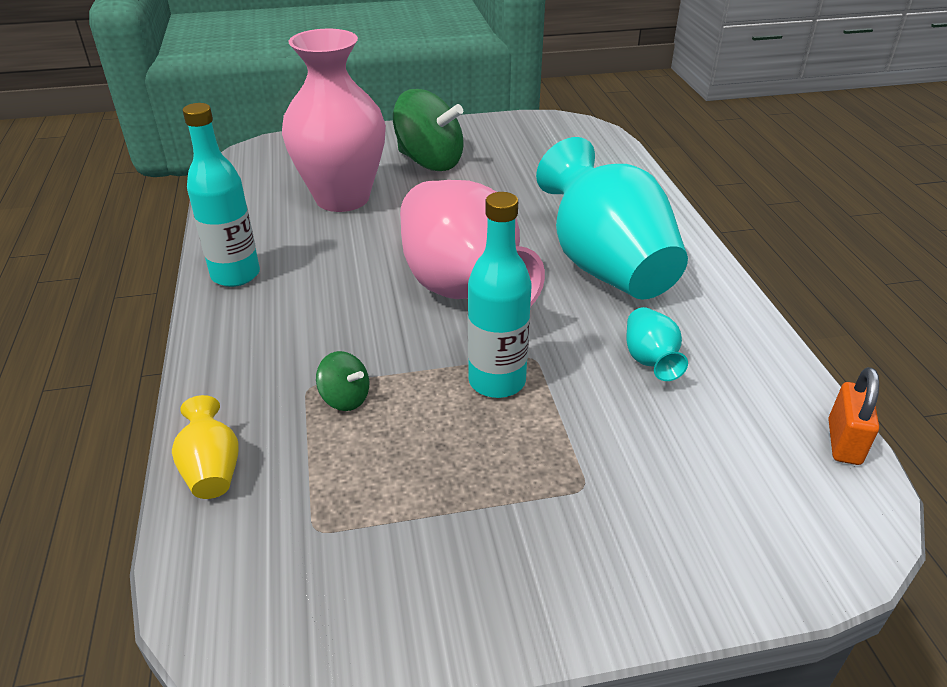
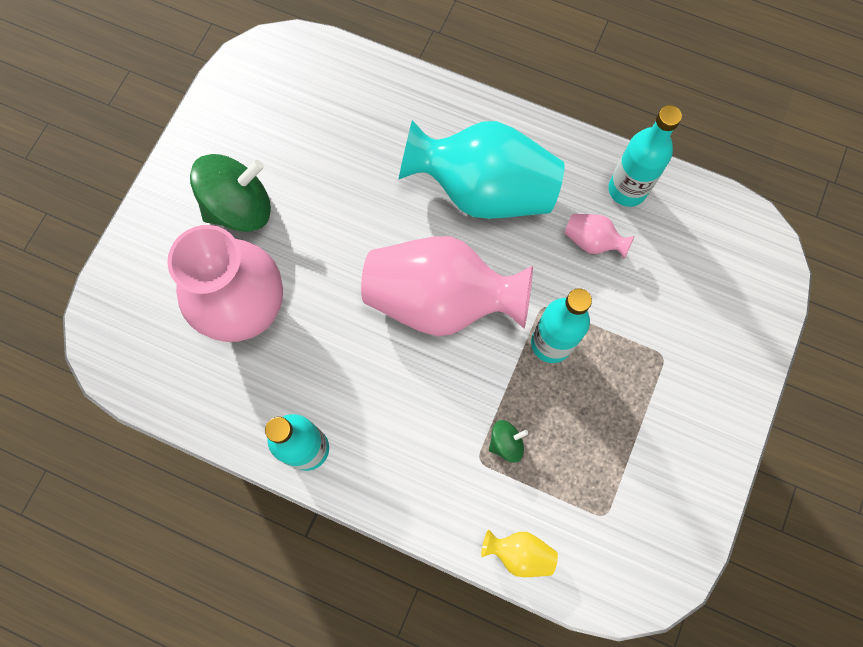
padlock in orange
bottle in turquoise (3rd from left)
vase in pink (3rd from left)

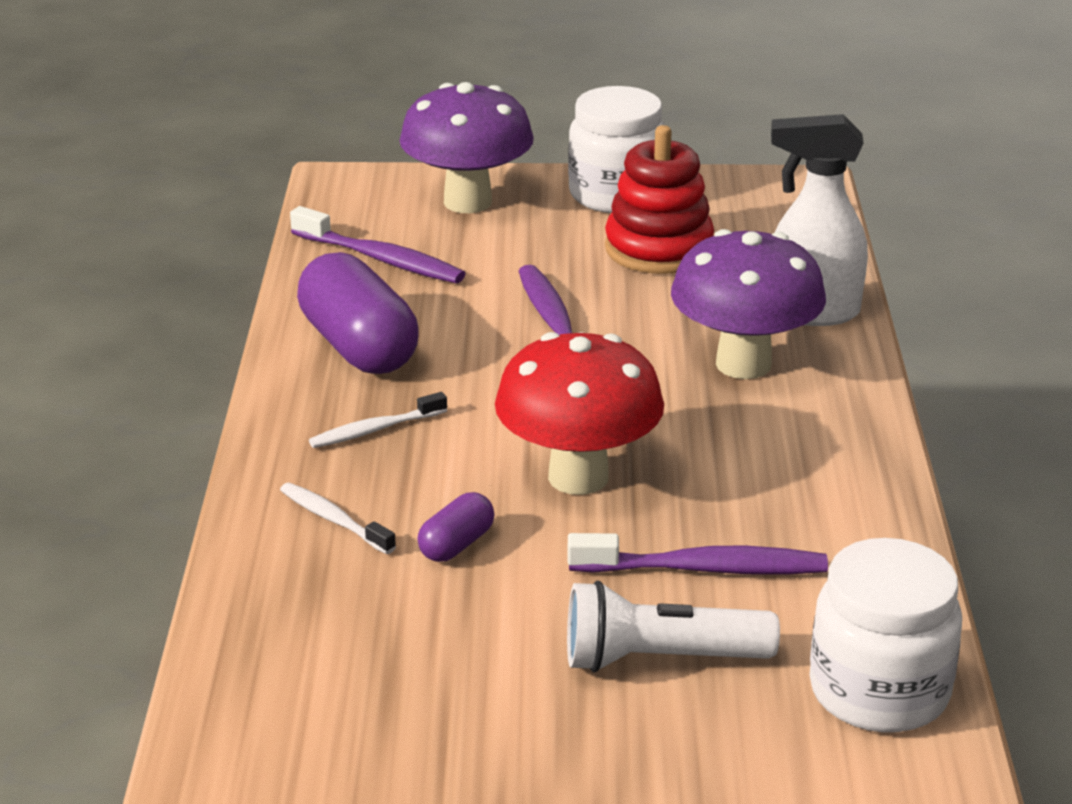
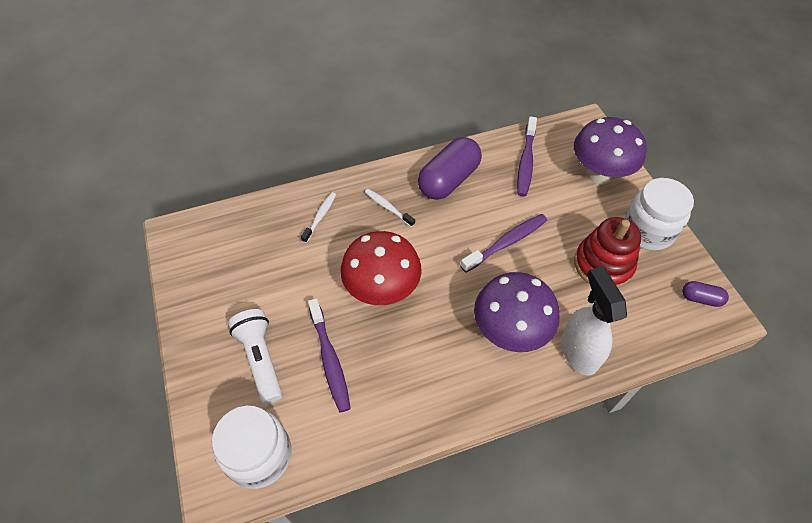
capsule in purple (2nd from left)

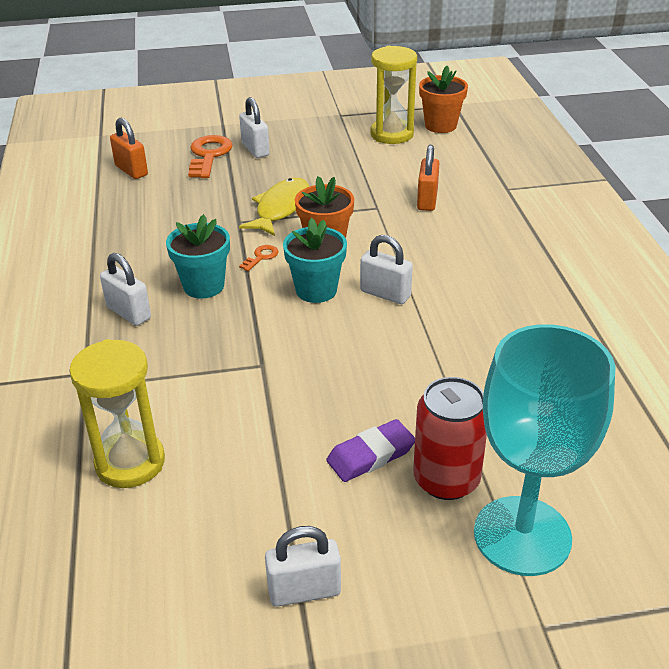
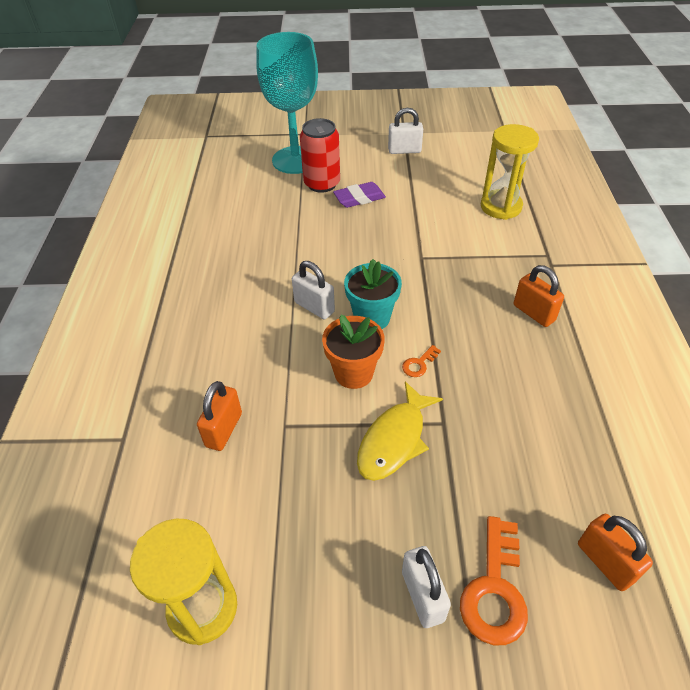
flower pot in turquoise (1st from left in the first image)
flower pot in orange (2nd from left in the first image)
padlock in orange (2nd from left)

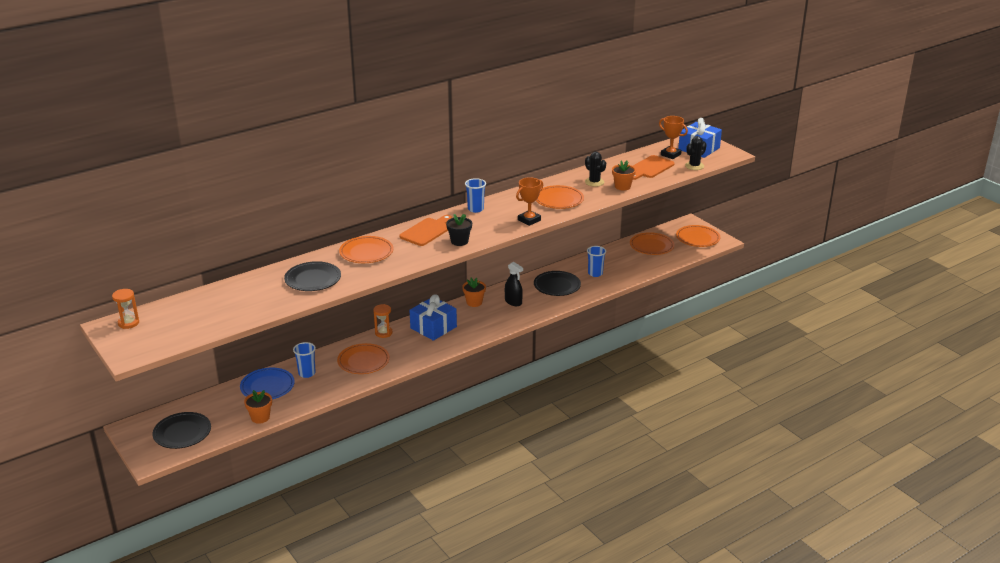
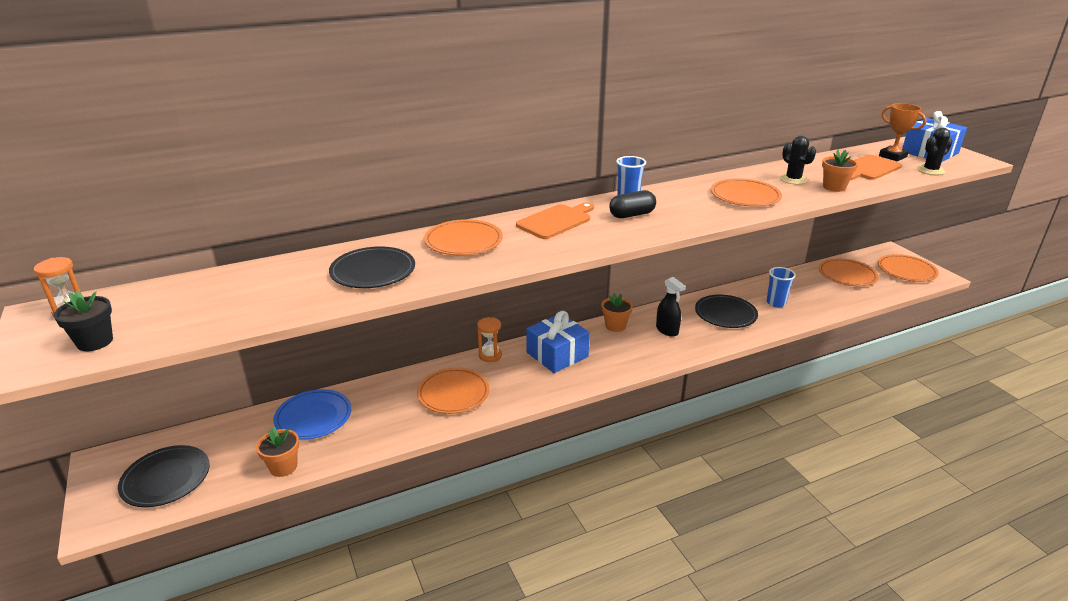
cup in blue (1st from left in the first image)
trophy in orange (1st from left in the first image)
capsule in black
flower pot in black

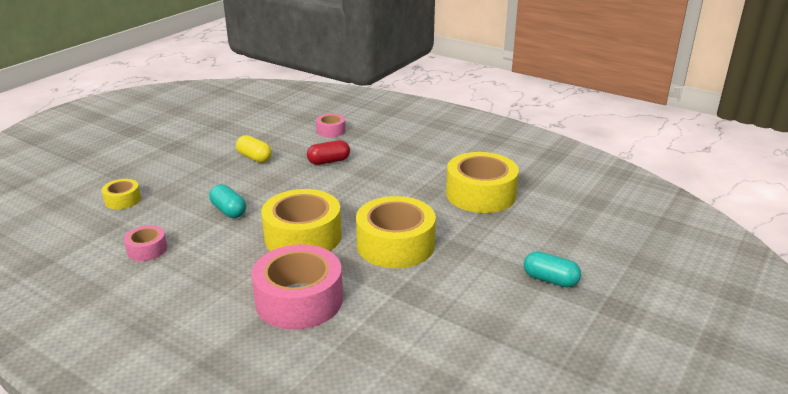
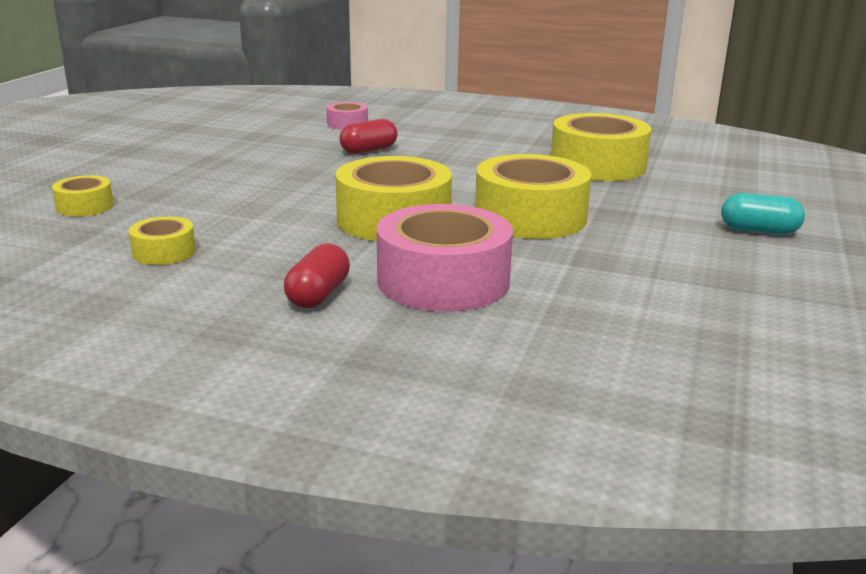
capsule in turquoise (1st from left in the first image)
capsule in yellow
capsule in red (1st from left)
tape in yellow (2nd from left)

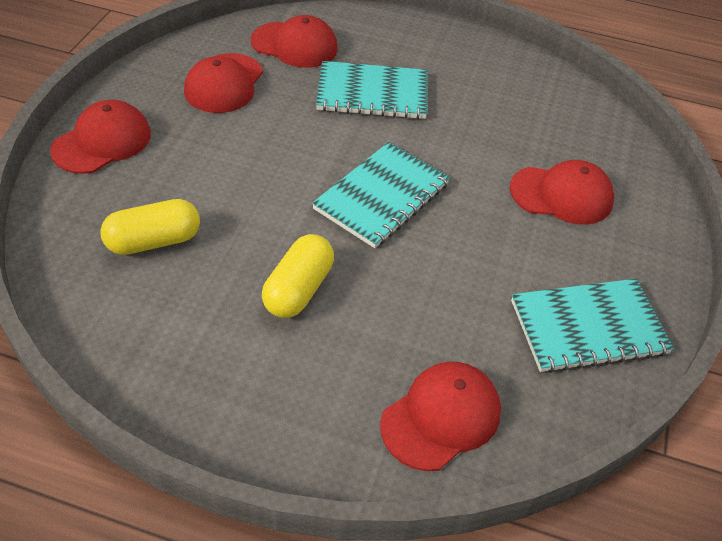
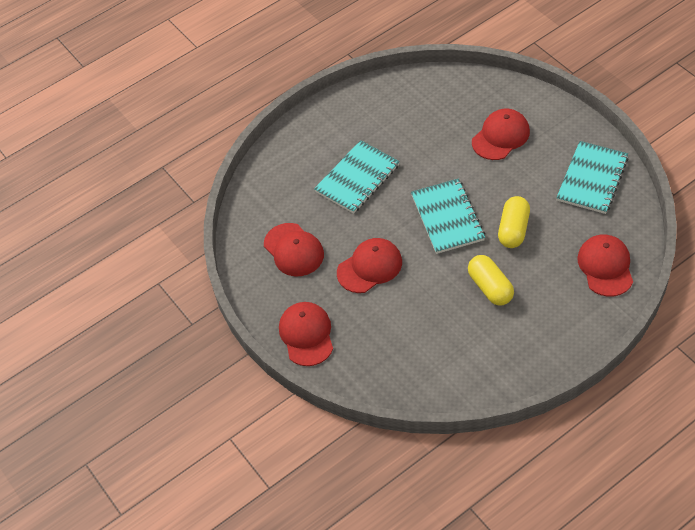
capsule in yellow (2nd from left)
cap in red (3rd from left)

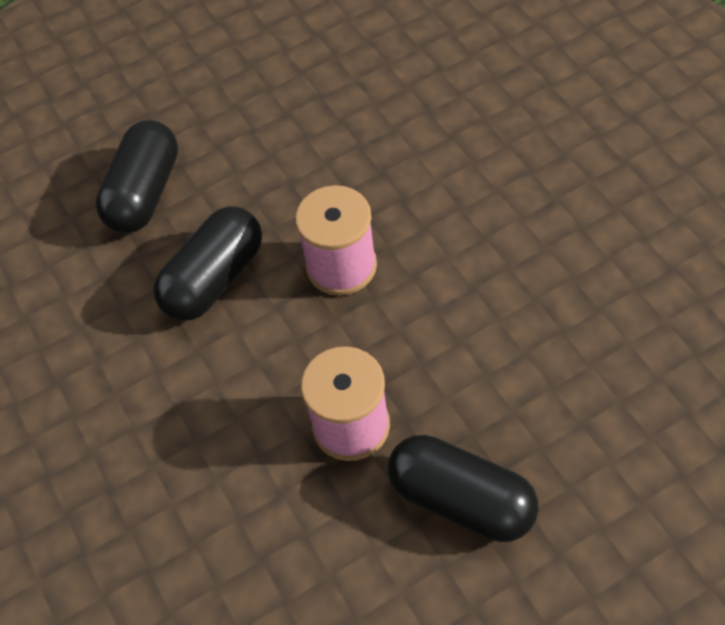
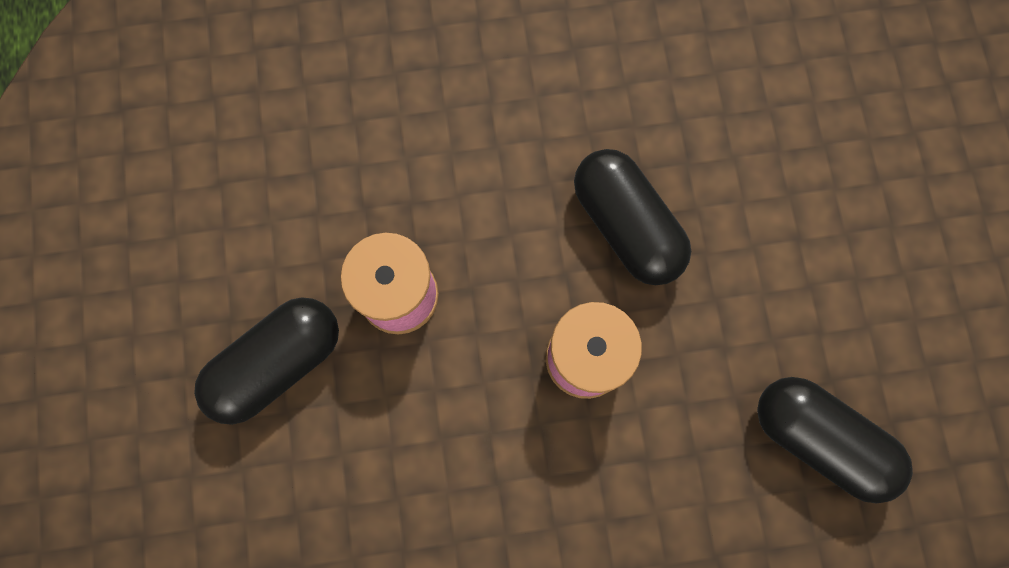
capsule in black (3rd from left)

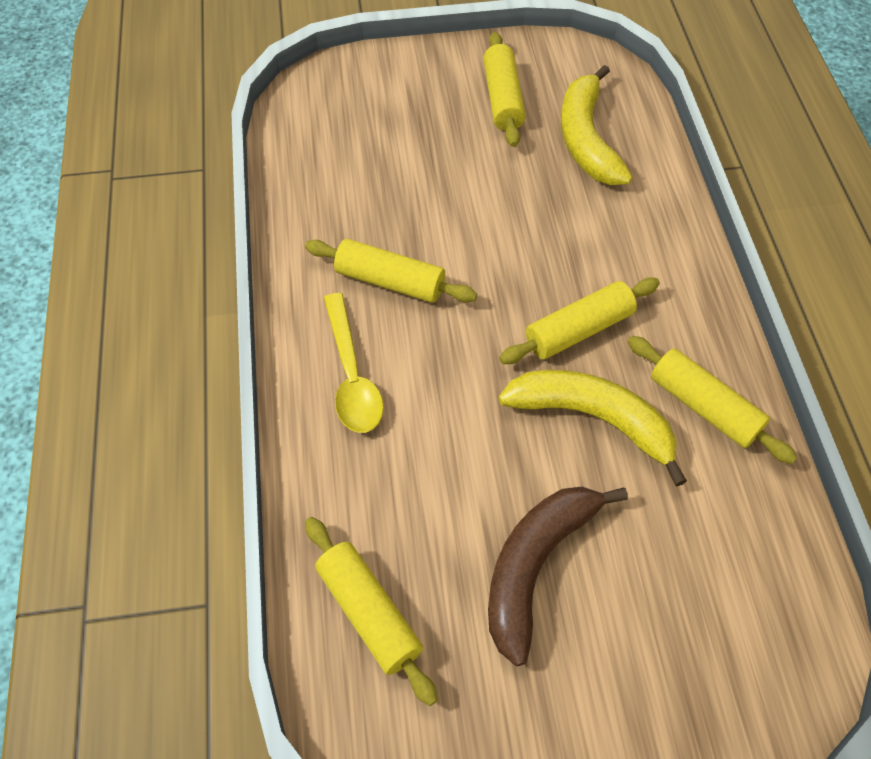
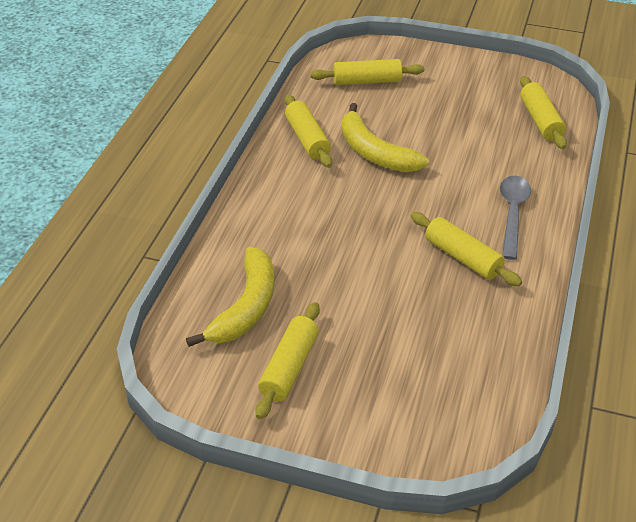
banana in brown
rolling pin in yellow (3rd from left)
spoon in grey

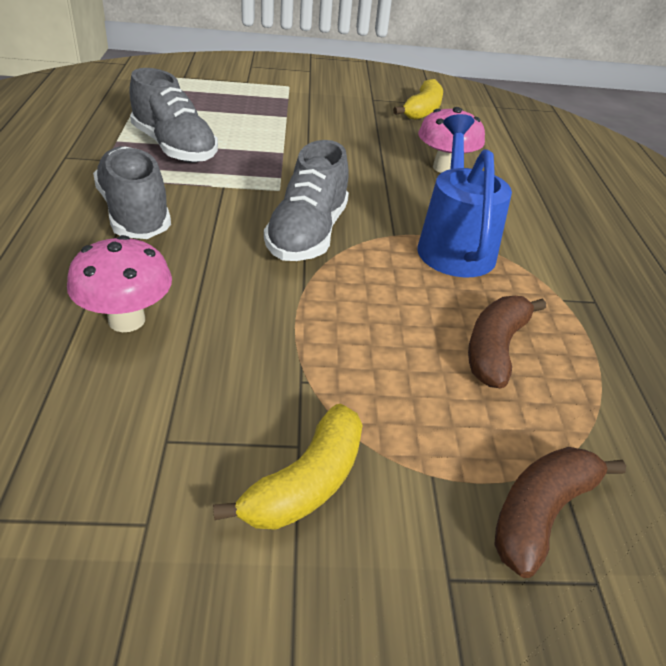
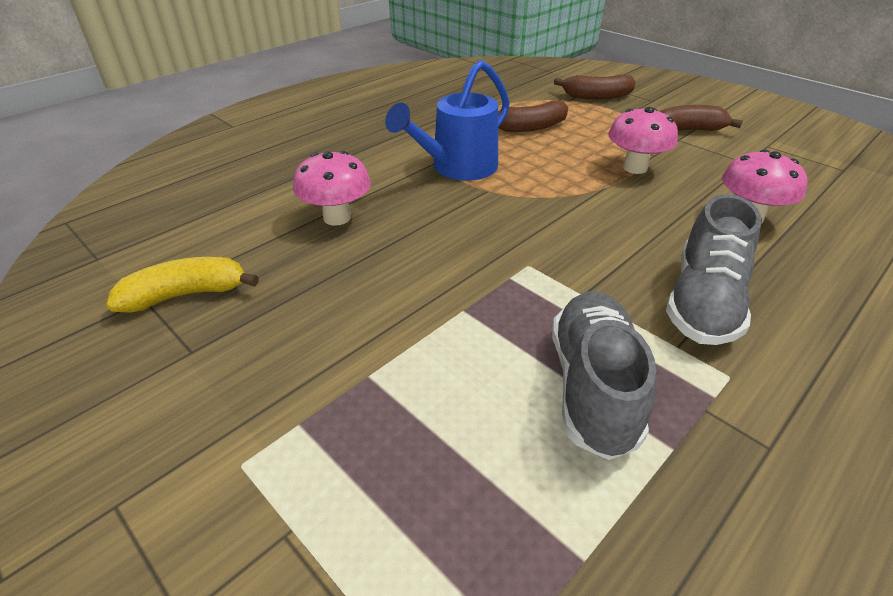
shoe in grey (3rd from left in the first image)
mushroom in pink (2nd from left)
banana in brown (3rd from left)

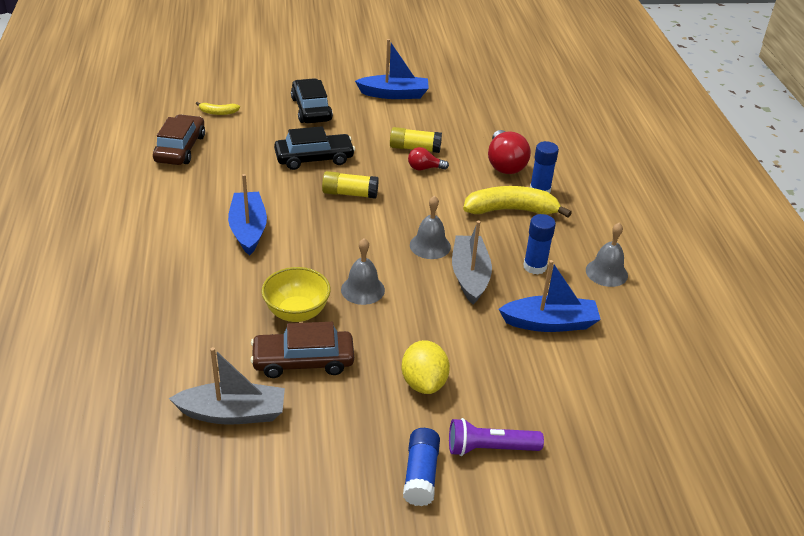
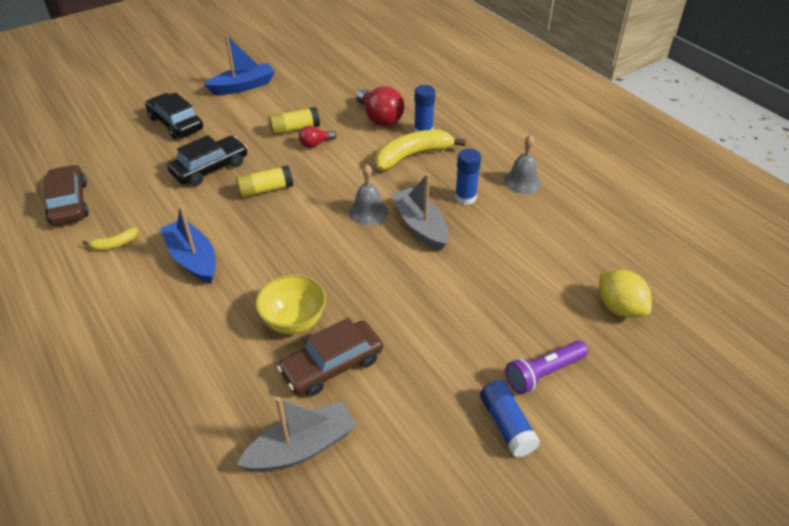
bell in grey (1st from left in the first image)
boat in blue (3rd from left in the first image)
banana in yellow (1st from left)
lemon in yellow

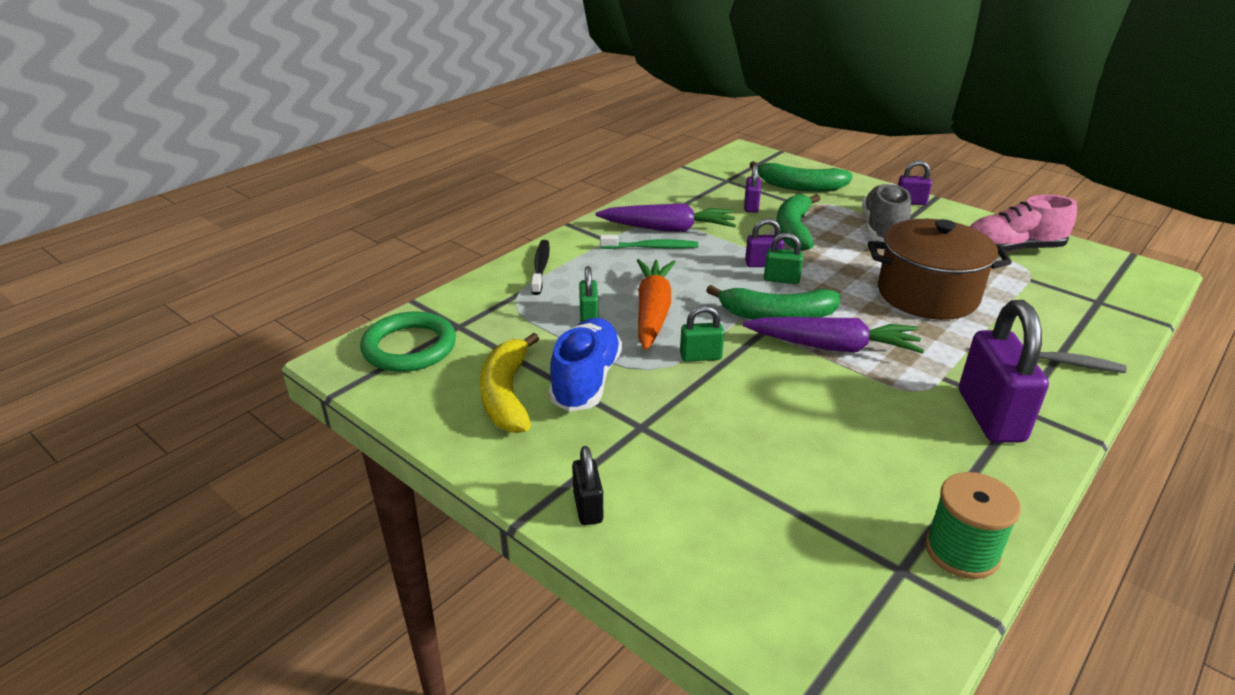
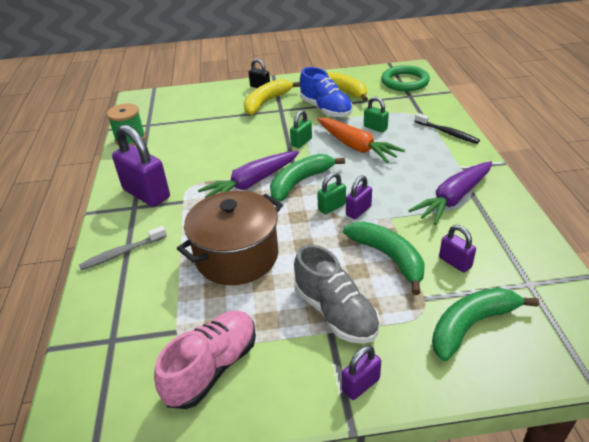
toothbrush in green
banana in yellow (1st from left)

